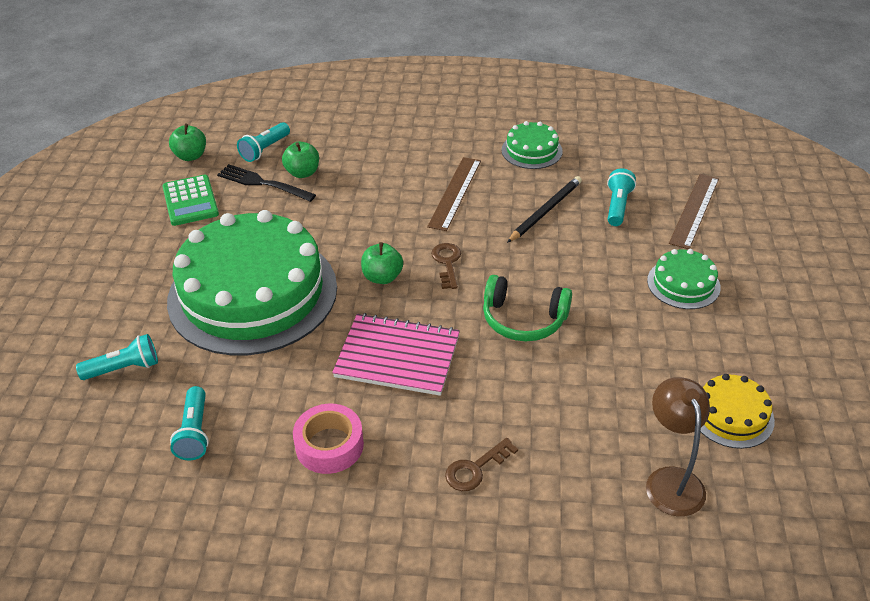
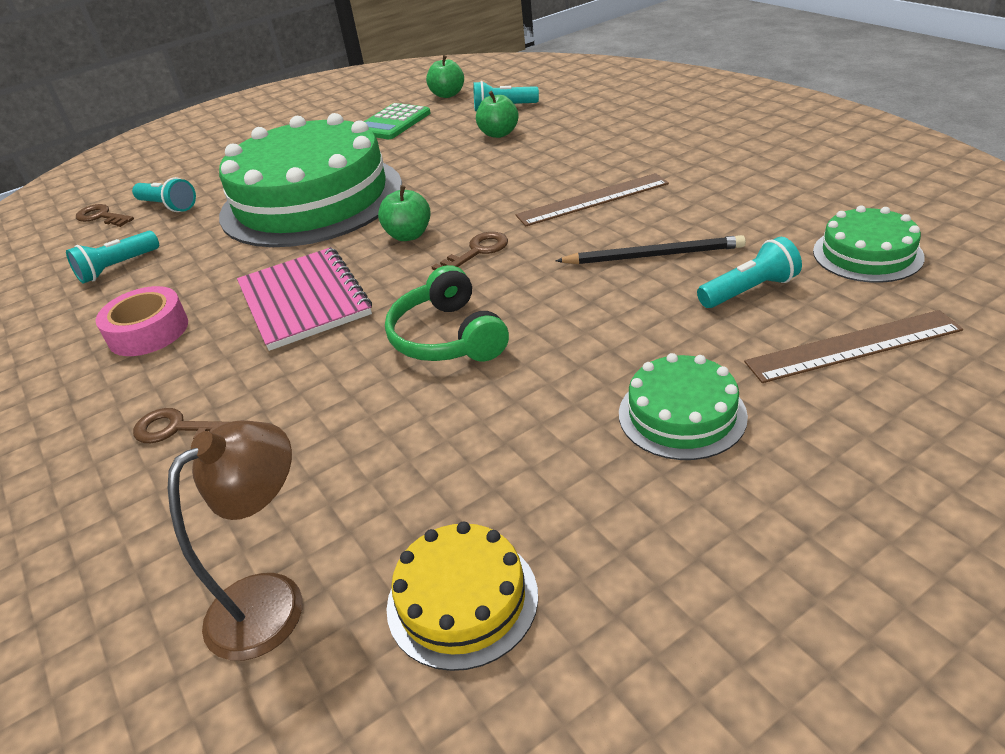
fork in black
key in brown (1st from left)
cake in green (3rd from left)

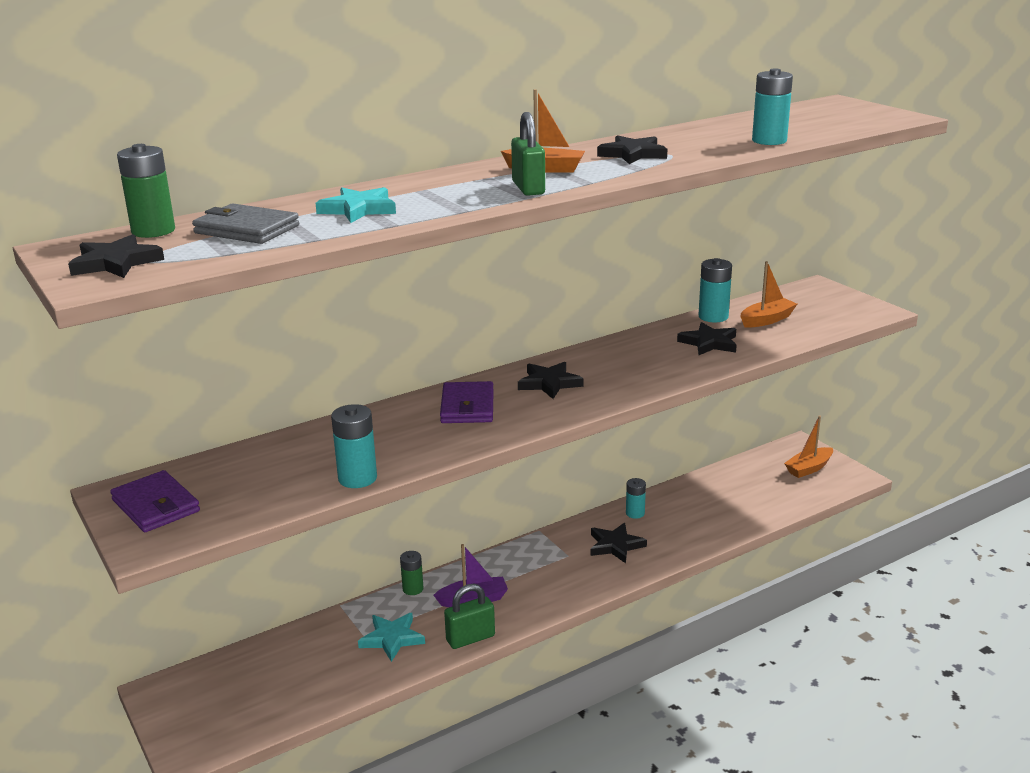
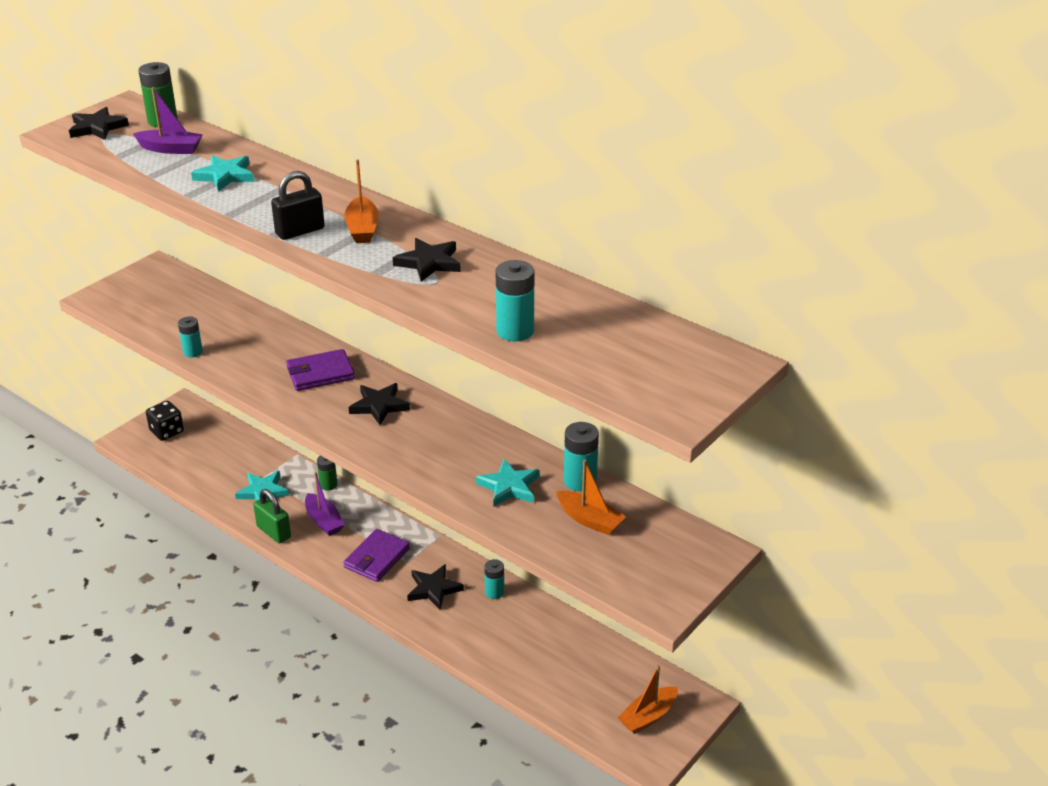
dice in black
wallet in purple (2nd from left)
boat in purple (1st from left)
padlock in black
star in turquoise (3rd from left)
boat in orange (3rd from left)
battery in turquoise (1st from left)

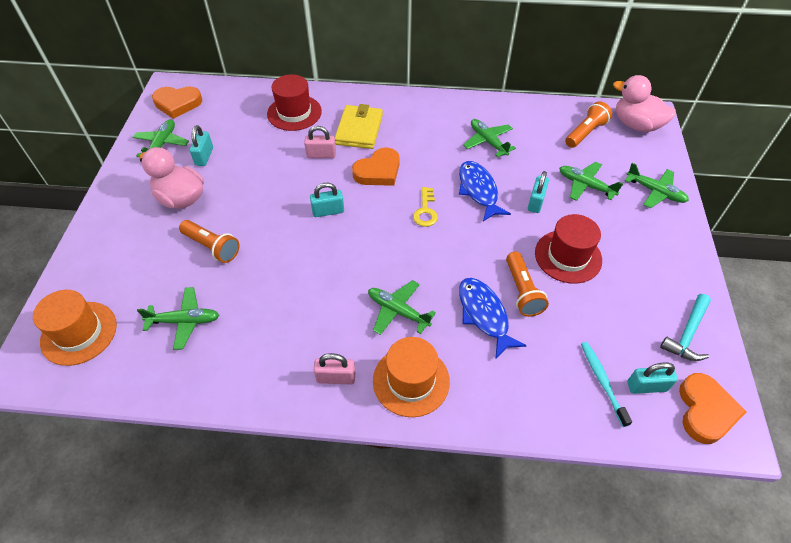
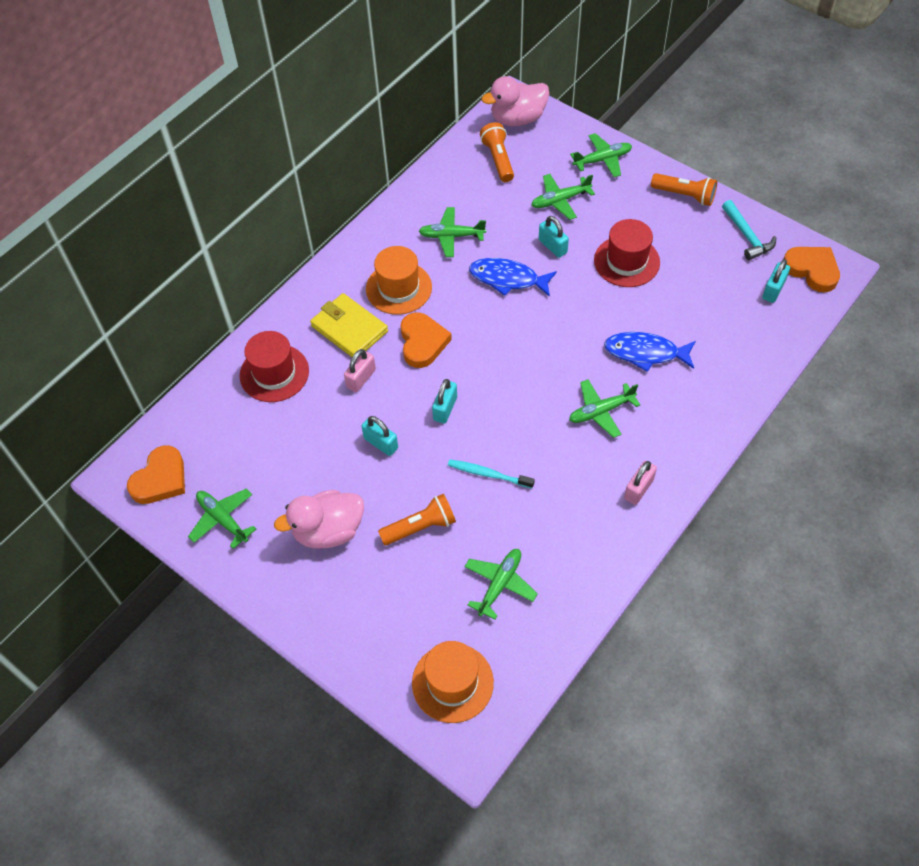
key in yellow
padlock in turquoise (1st from left)
hat in orange (1st from left)
flashlight in orange (3rd from left)
toothbrush in turquoise

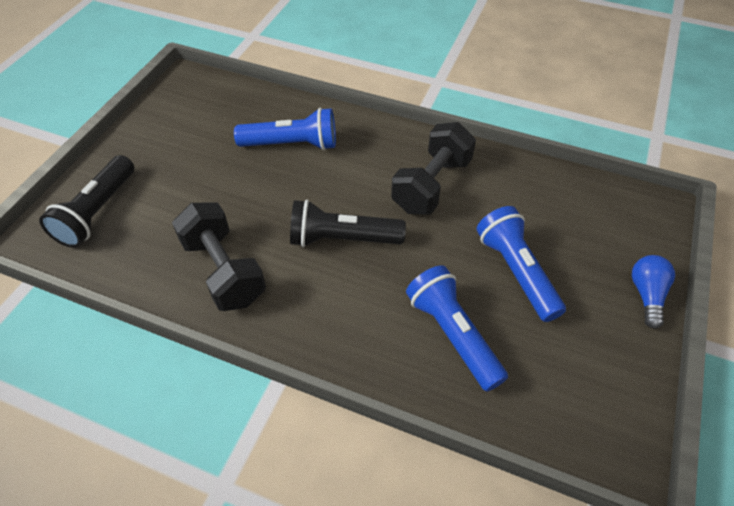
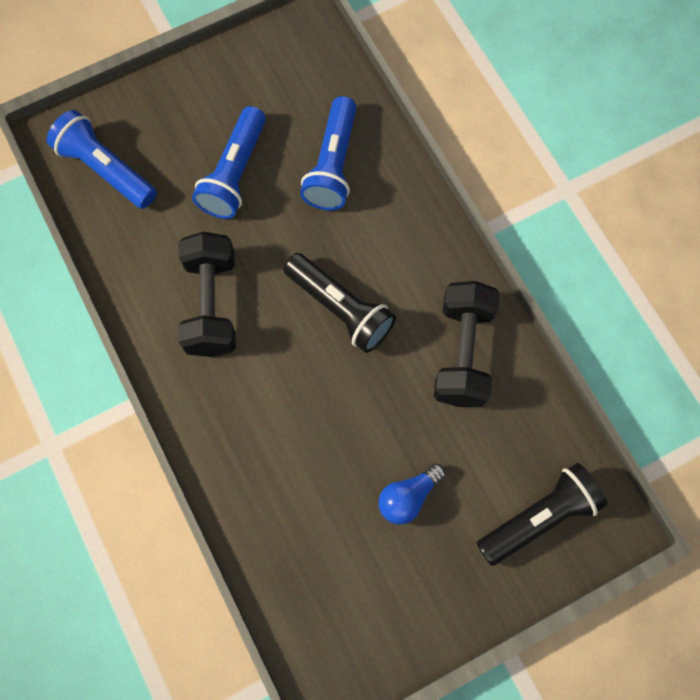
flashlight in blue (1st from left)
light bulb in blue
dumbbell in black (1st from left)

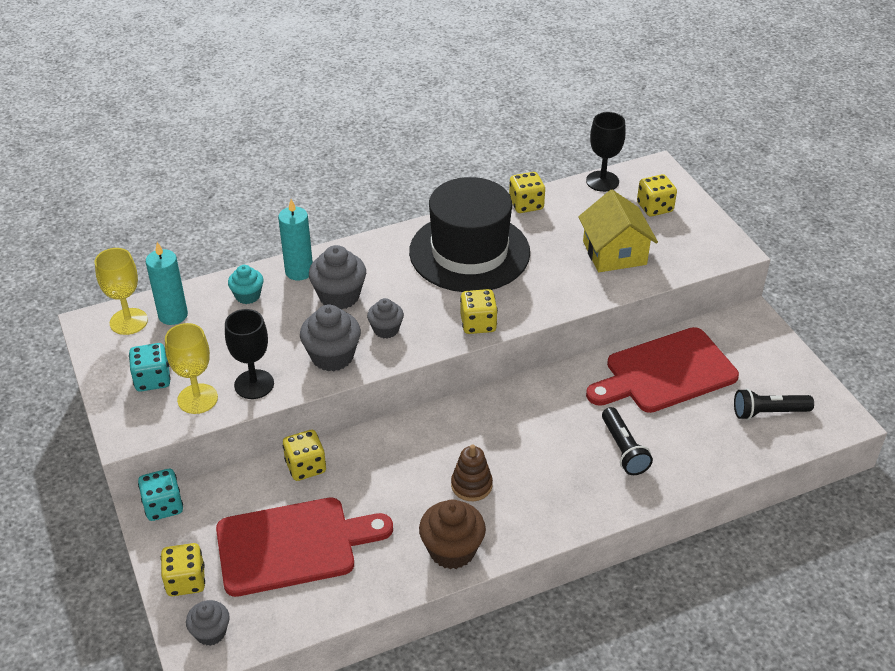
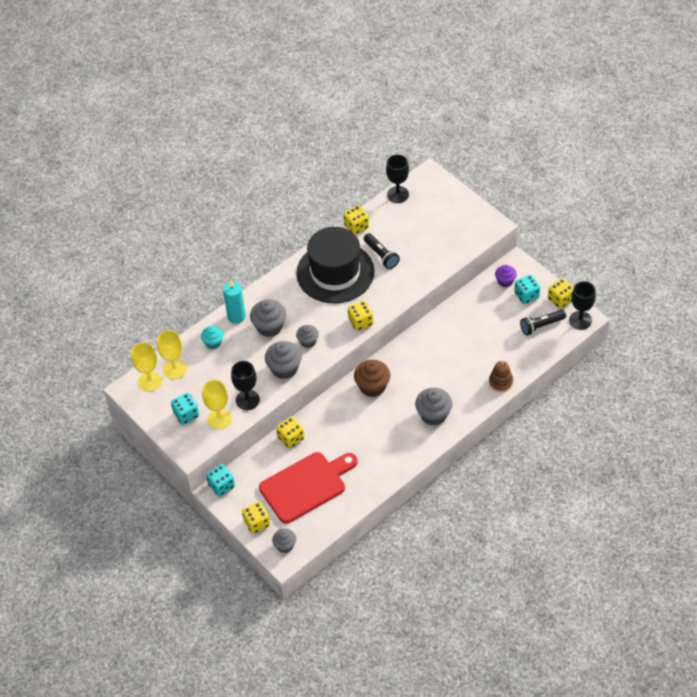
house in yellow
cutting board in red (2nd from left in the first image)
cupcake in grey (5th from left)
cupcake in purple
dice in turquoise (3rd from left)
goblet in black (3rd from left)
cupcake in brown
stacking toy in brown
flashlight in black (1st from left)
dice in yellow (5th from left)
goblet in yellow (2nd from left)

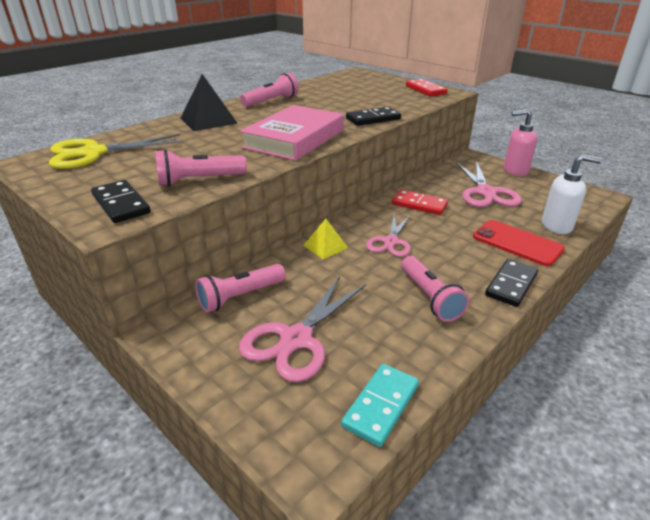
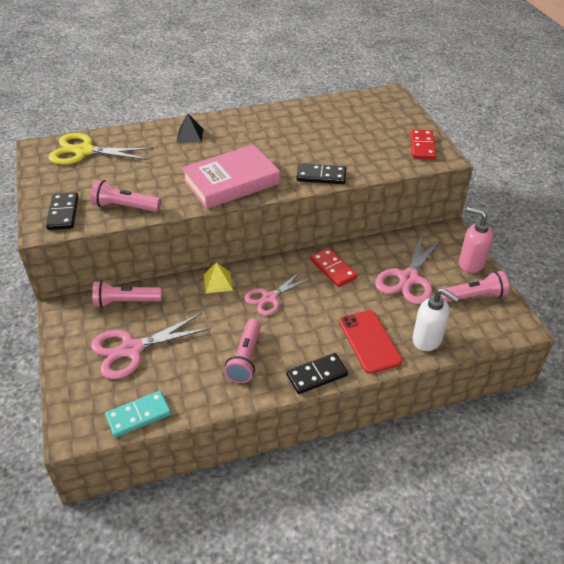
flashlight in pink (4th from left)
pyramid in black

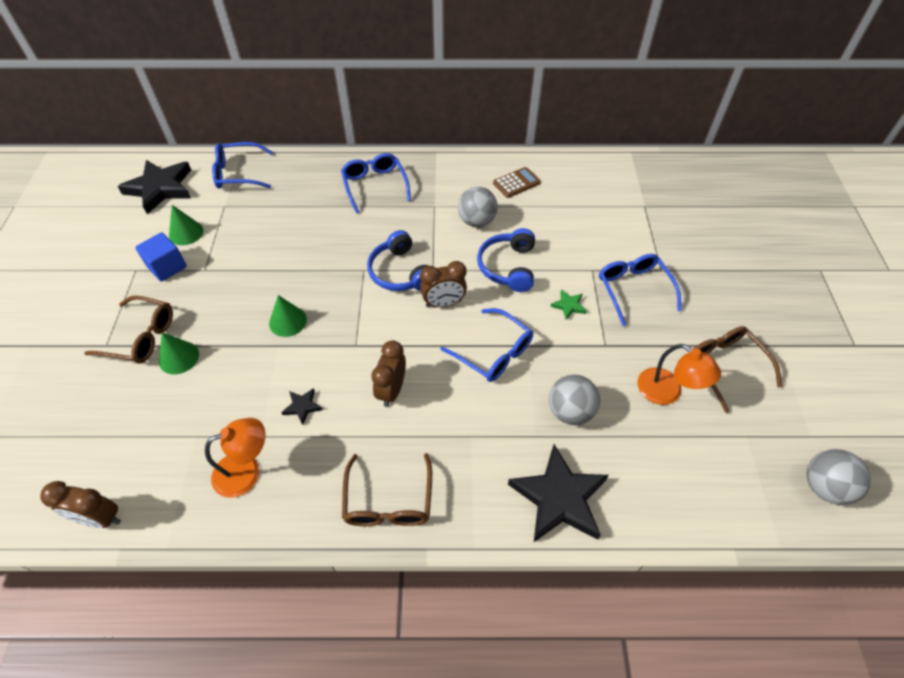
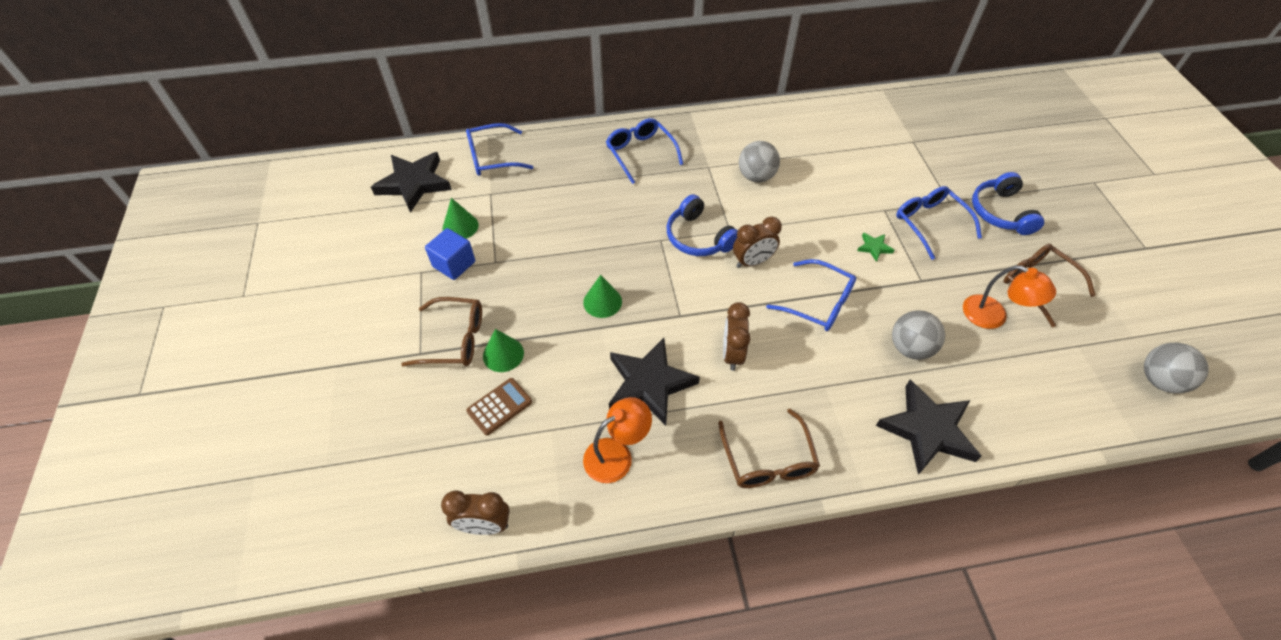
headphones in blue (2nd from left)
calculator in brown
star in black (2nd from left)

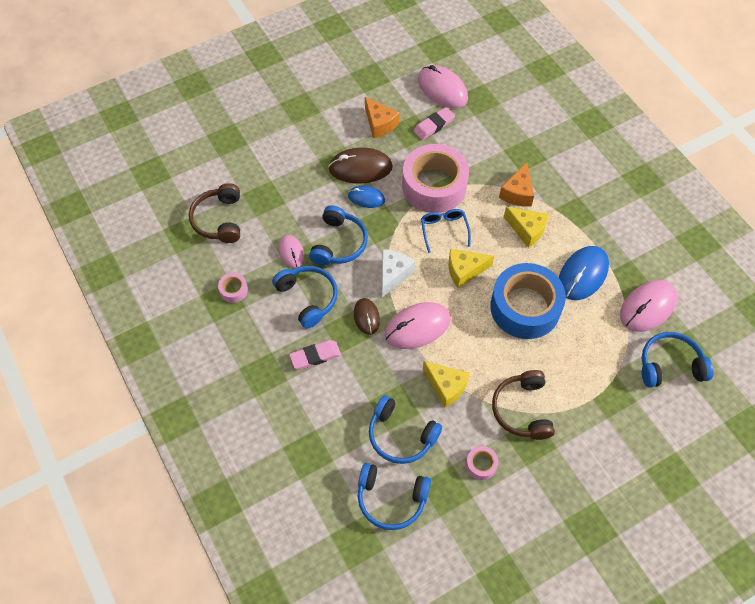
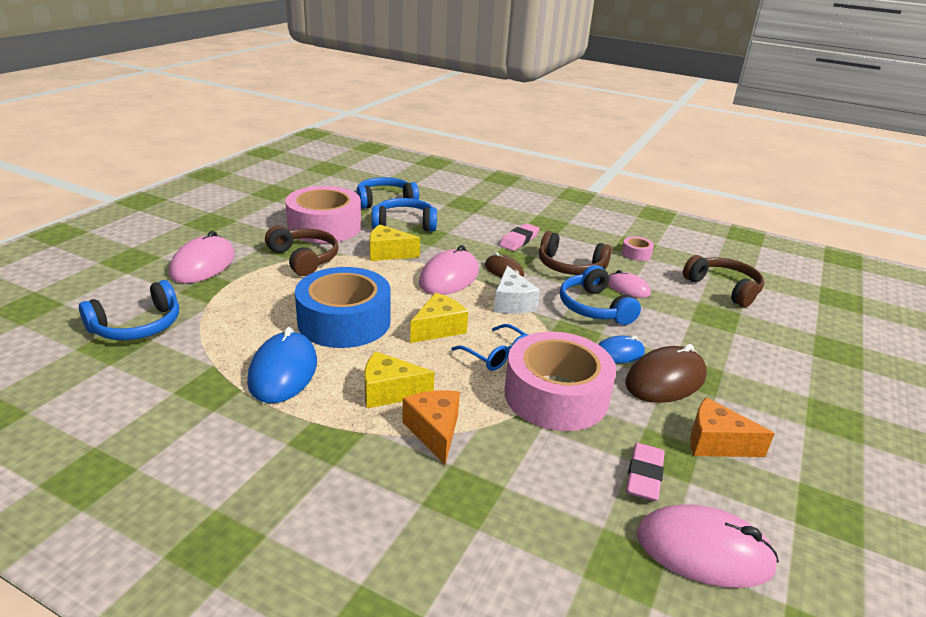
mouse in pink (1st from left)
headphones in brown (2nd from left)
tape in pink (1st from left)

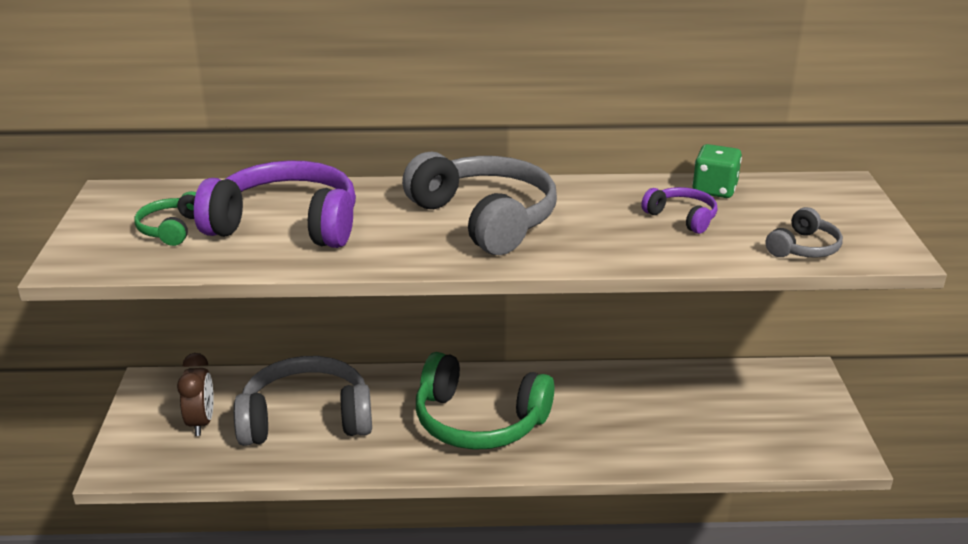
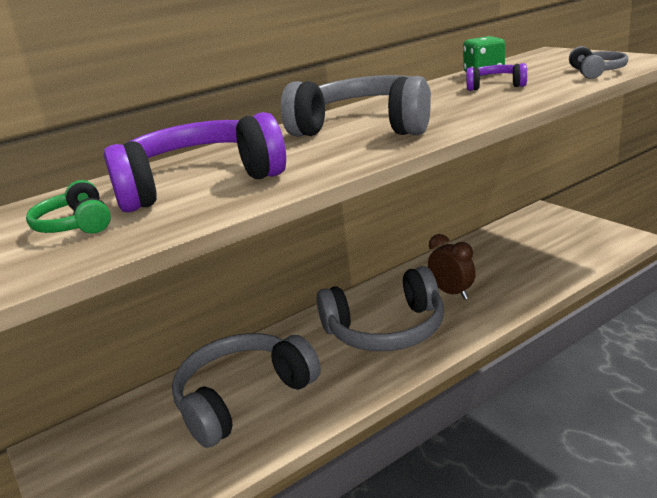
clock in brown
headphones in grey (3rd from left)

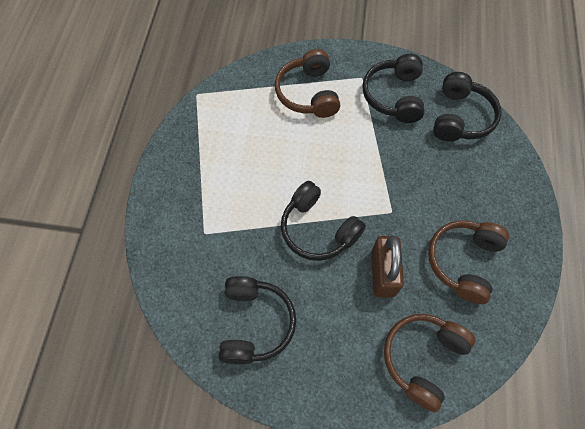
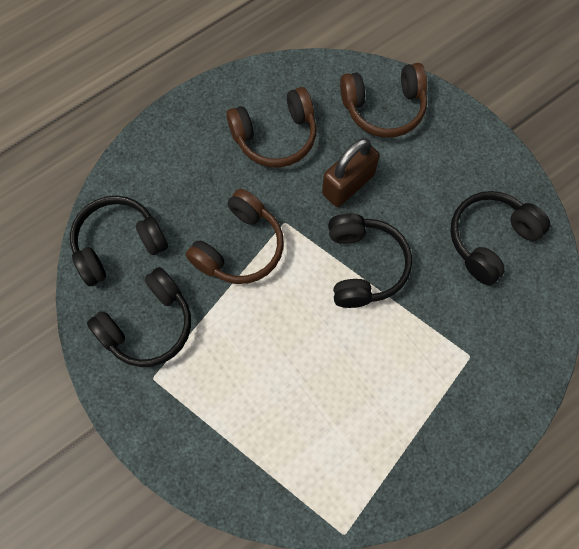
headphones in brown (1st from left)

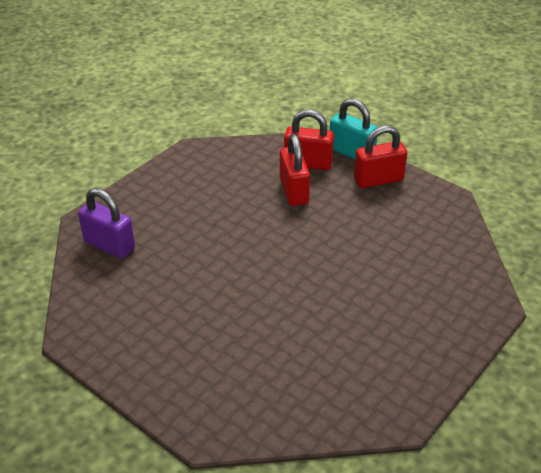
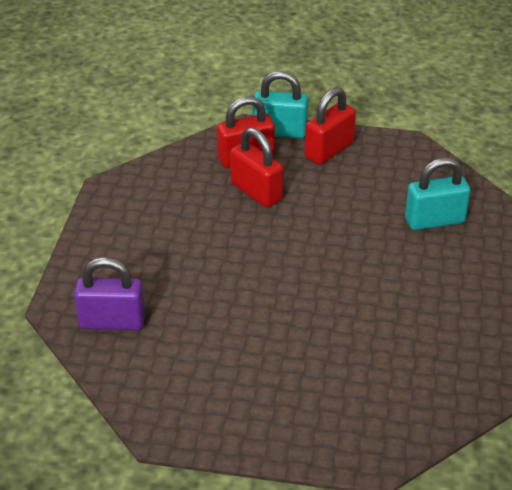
padlock in turquoise (2nd from left)

